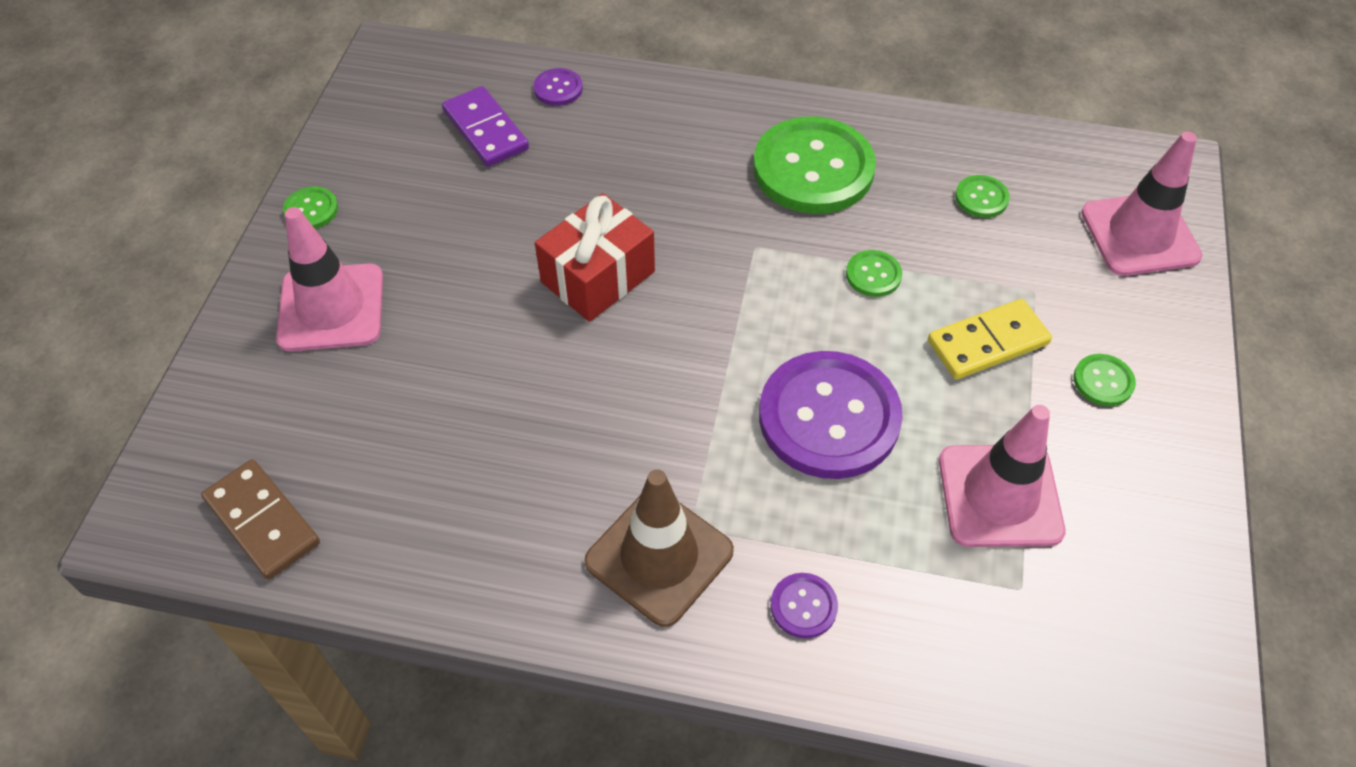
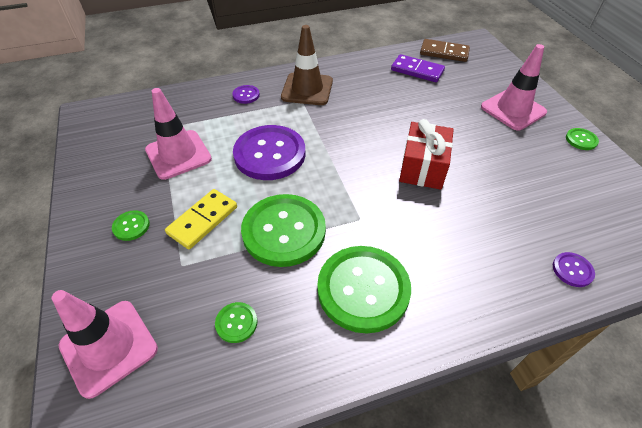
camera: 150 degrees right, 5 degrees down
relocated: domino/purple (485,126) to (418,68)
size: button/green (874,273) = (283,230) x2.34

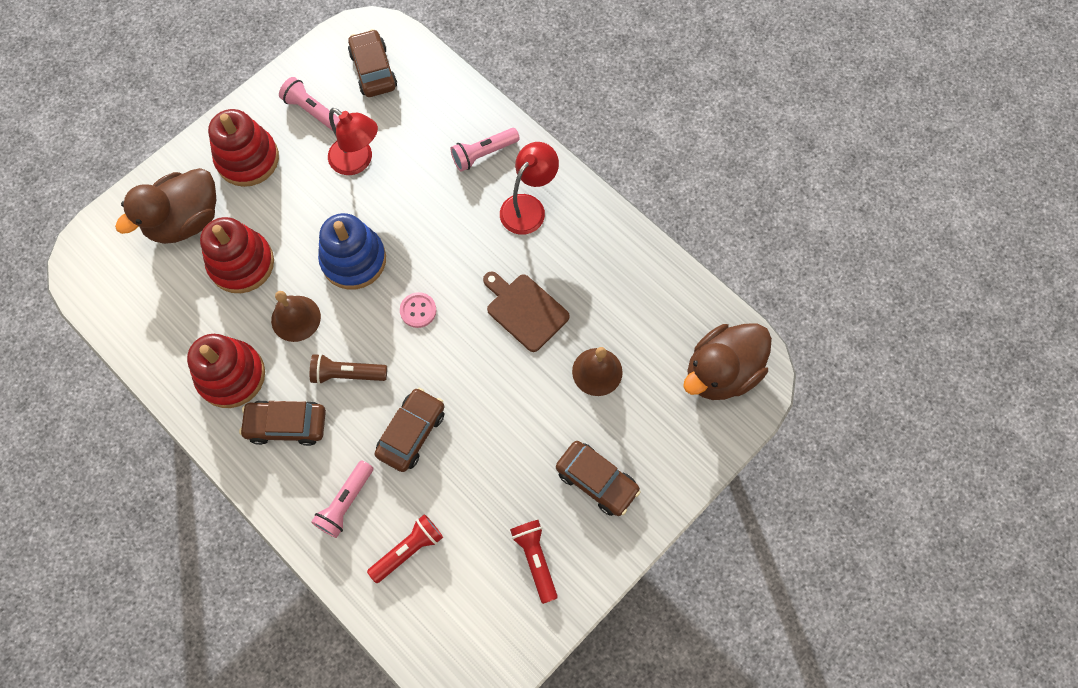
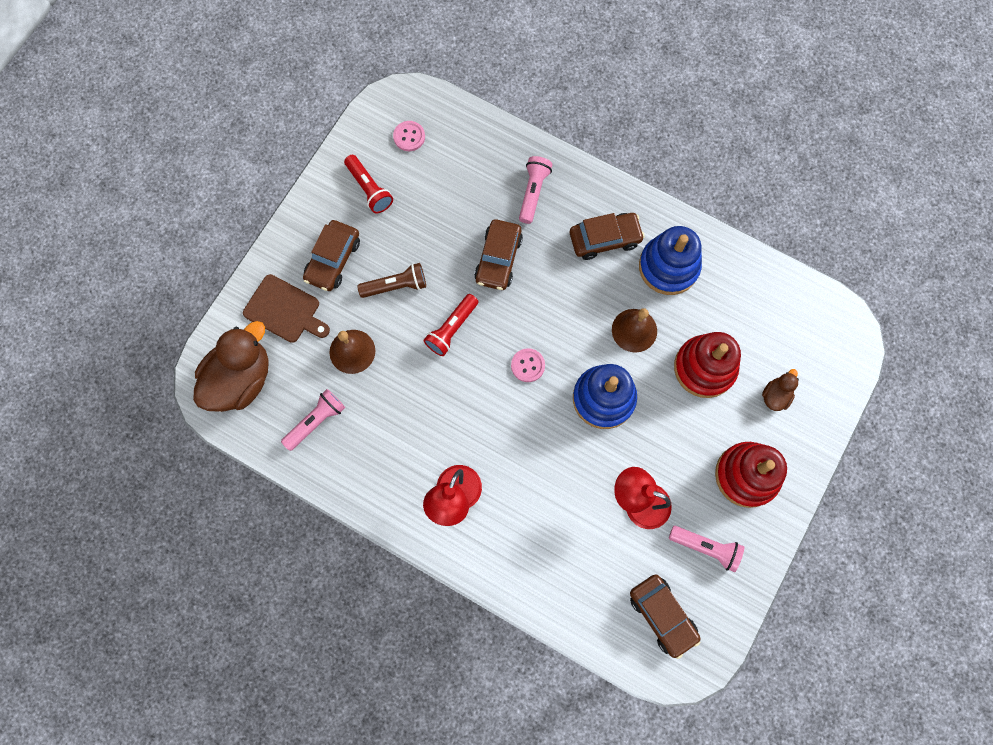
camera: 165 degrees right, 5 degrees up
appeared: button/pink (409,136)
relocated: flashlight/brown (348,369) to (391,280); flashlight/red (405,548) to (450,325); flashlight/pink (485,150) to (313,420); cutting board/brown (526,311) to (286,308)
colour: stacking toy/red (226,371) to stacking toy/blue (670,260)
spun: car/brown (598,478) = (331,255) 90 degrees counterclockwise
size: duck/brown (165,206) = (780,390) x0.46

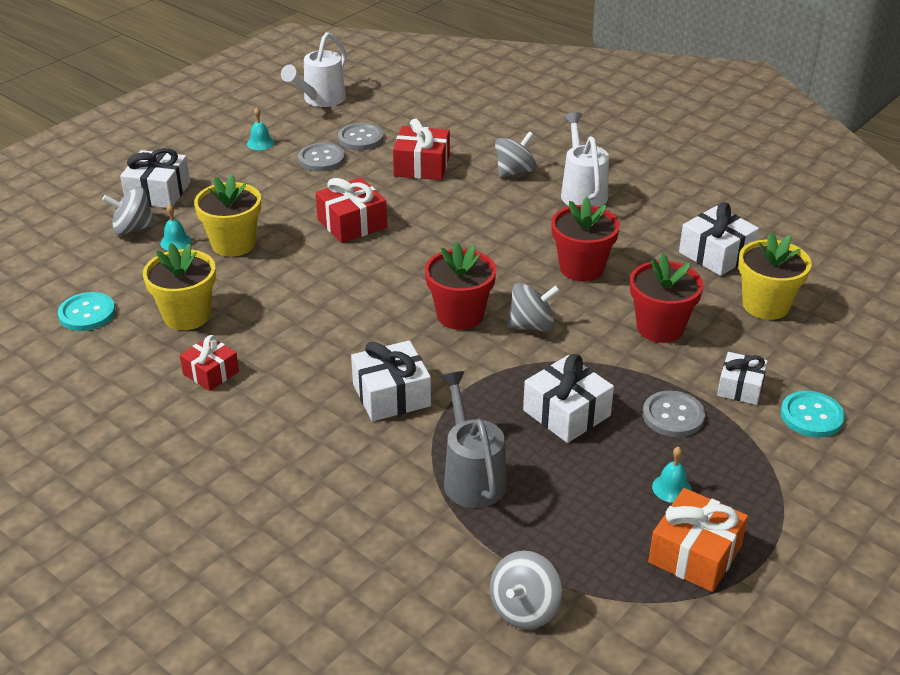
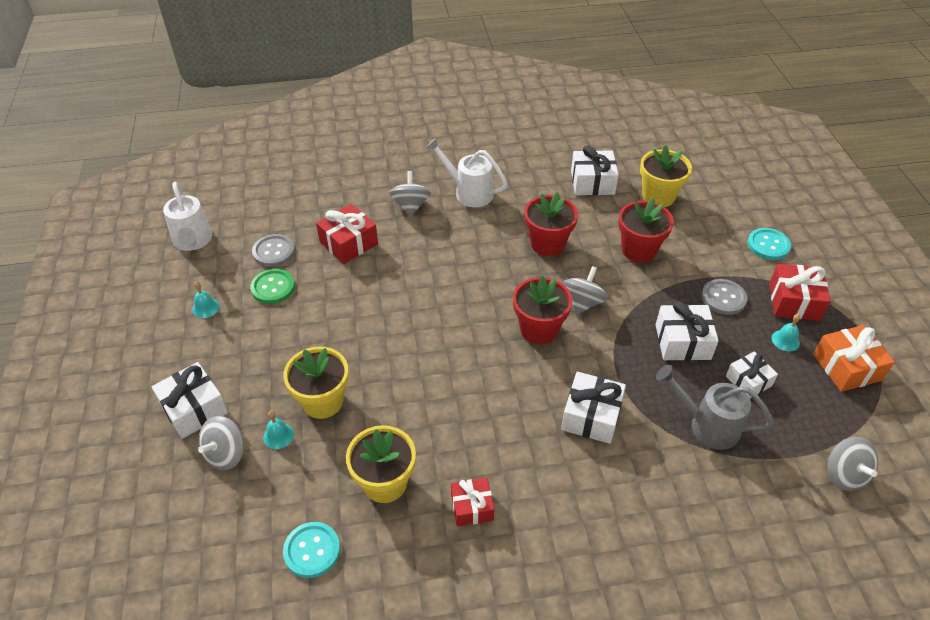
camera: 50 degrees left, 10 degrees up
relocated: gift/red (351,210) to (800,292); gift/white (742,378) to (752,374)
colour: button/grey (321,157) to button/green (272,286)

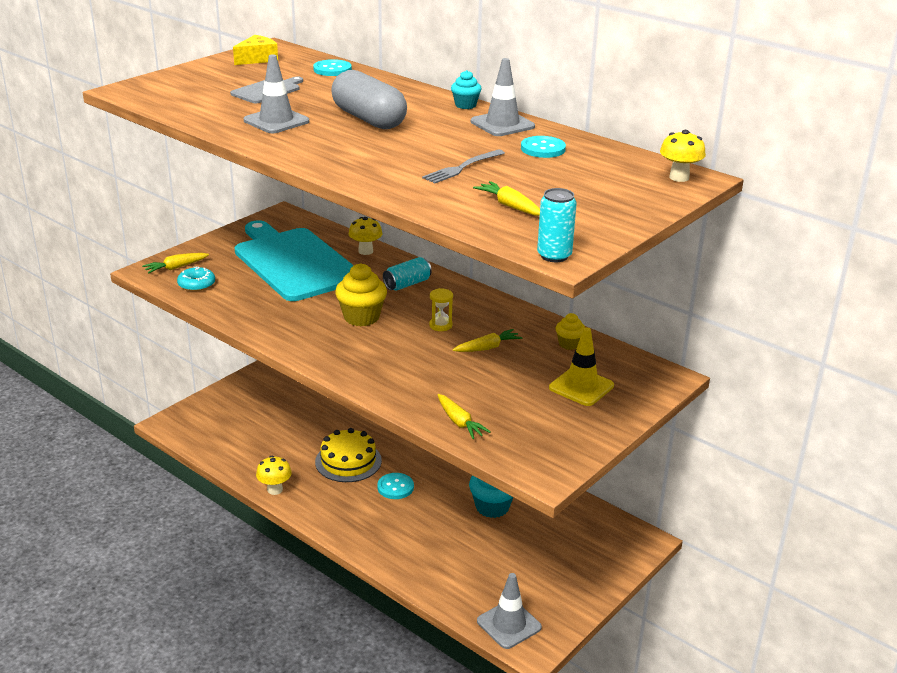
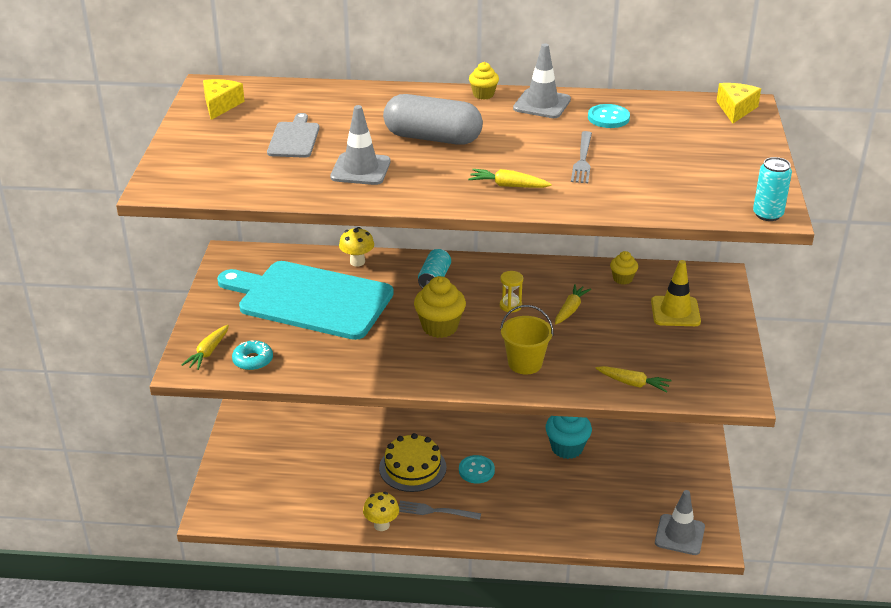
camera: 35 degrees left, 5 degrees up
missing: button/turquoise (332,67)
appeared: fork/grey (440,510); bucket/yellow (526,340)
relocated: carrot/yellow (506,198) to (510,178)
exchanged: mushroom/yellow (683,156) to cheese/yellow (739,103)
colour: cupcake/turquoise (466,89) to cupcake/yellow (484,81)

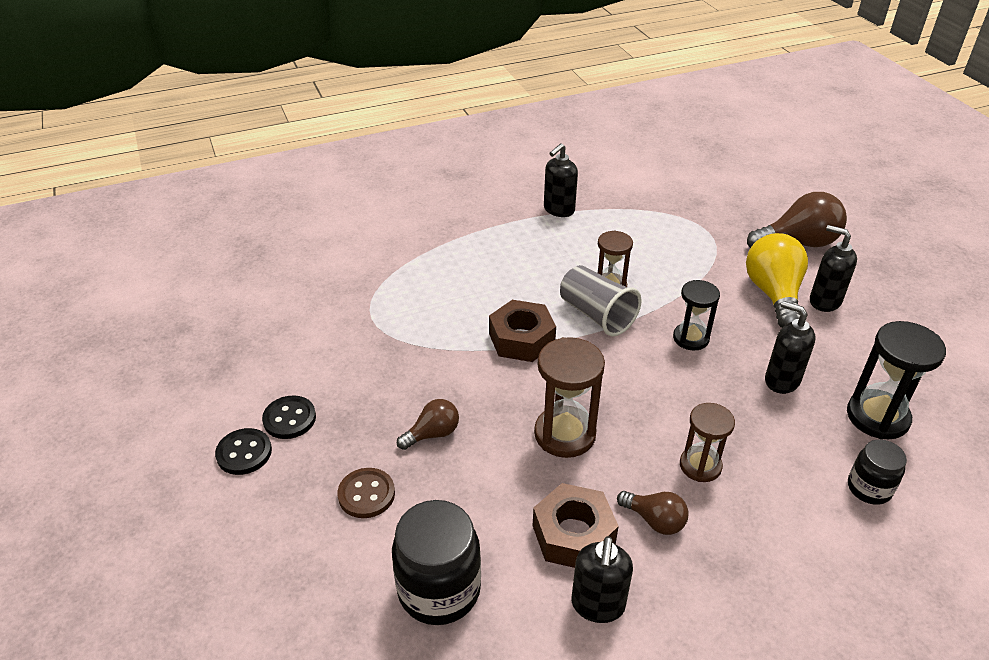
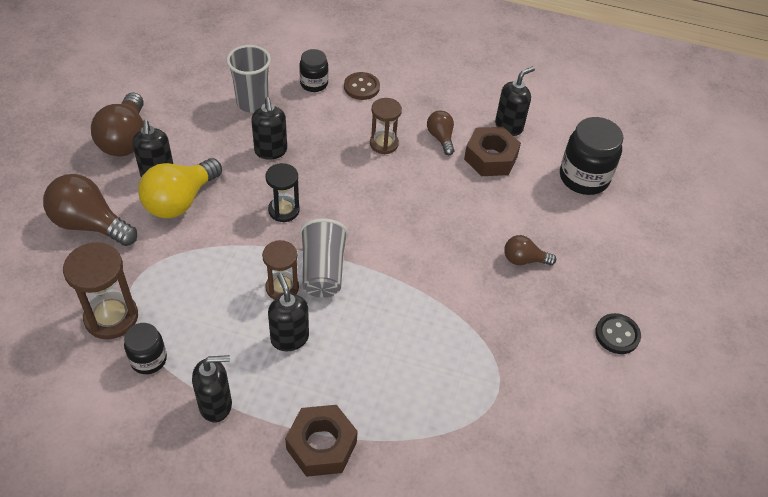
camera: 145 degrees left, 10 degrees up
missing: button/black (243,451)
appeared: light bulb/brown (117,124); jar/black (145,348); soap dispenser/black (288,312)
relocated: button/brown (366,493) to (362,86); nut/brown (522,331) to (321,441); hourglass/brown (569,397) to (100,291)
exchanged: hourglass/black (896,380) to cup/grey (248,79)

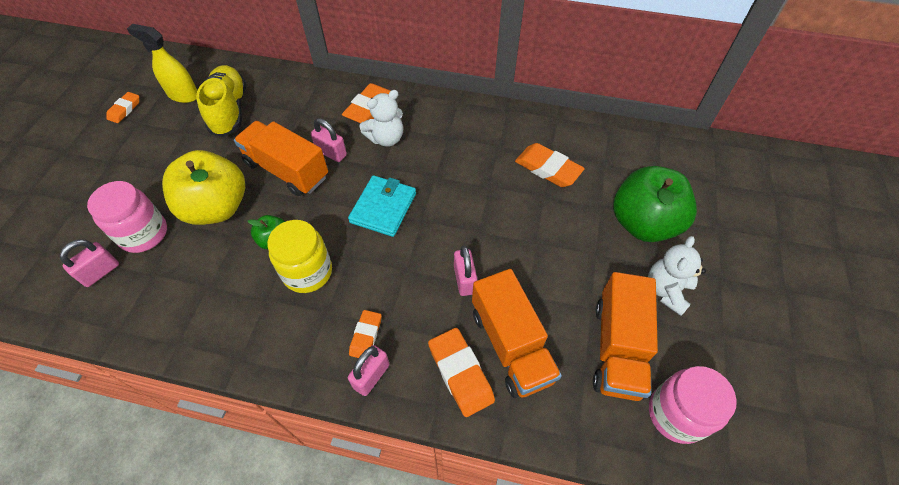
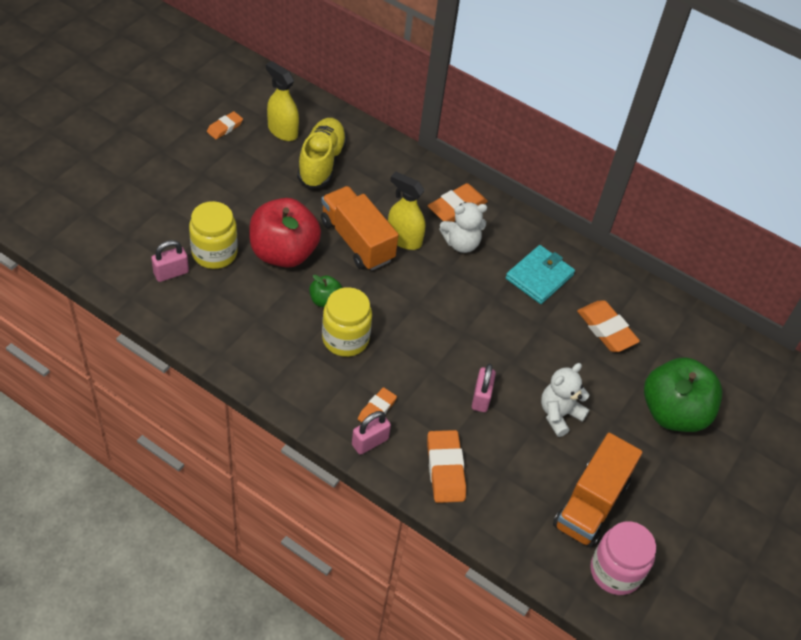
camera: 15 degrees right, 5 degrees down
missing: truck/orange (517,333)
relocated: wallet/turquoise (382,206) to (540,274); teddy bear/white (677,276) to (565,400)
exchanged: padlock/pink (329,140) to spray bottle/yellow (406,211)
colour: jar/pink (127,217) to jar/yellow (213,235); apple/yellow (203,187) to apple/red (285,233)

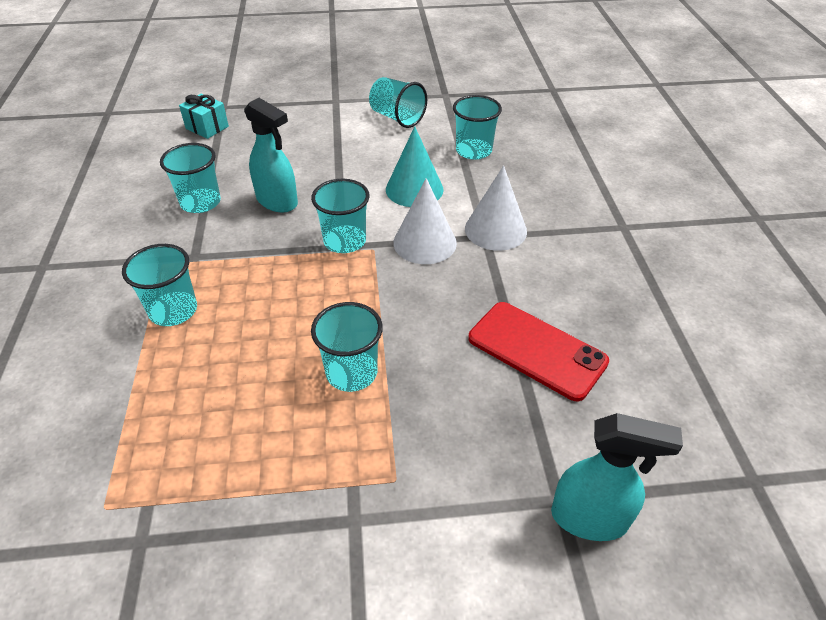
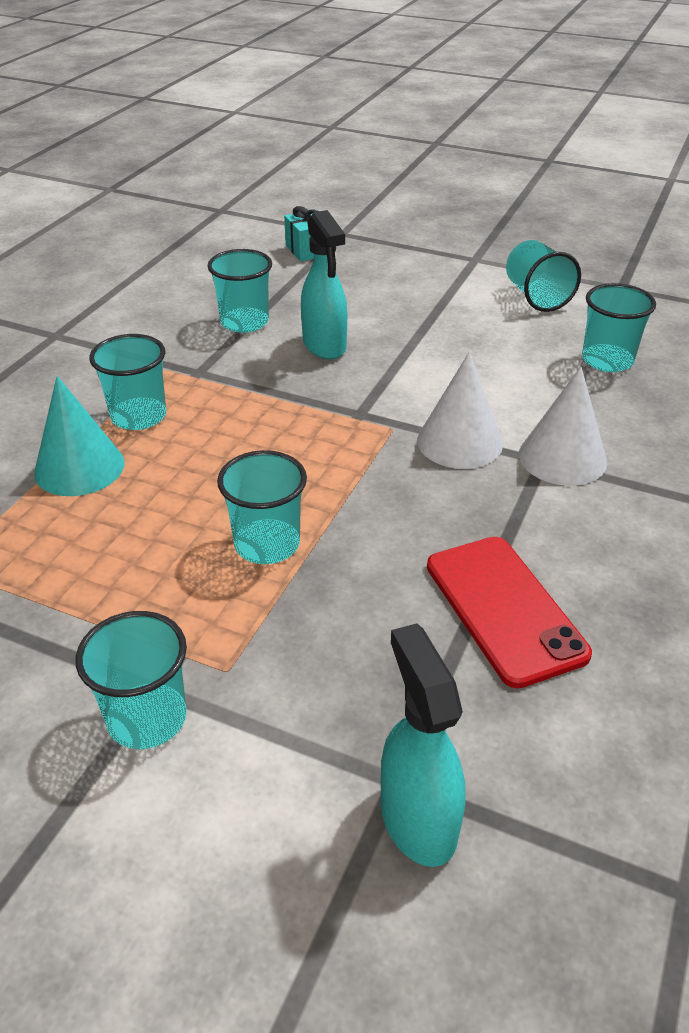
camera: 30 degrees right, 5 degrees down
relocated: cup/turquoise (340,216) to (131,680); cone/turquoise (415,166) to (79,436)
spun: spray bottle/turquoise (617,477) = (423,745) 150 degrees counterclockwise

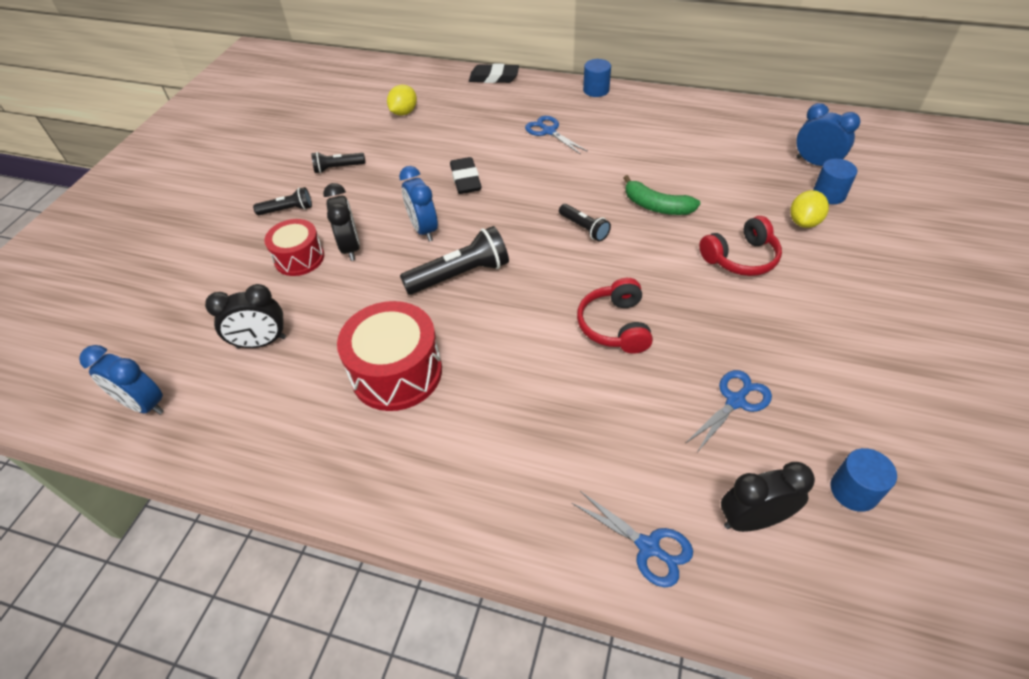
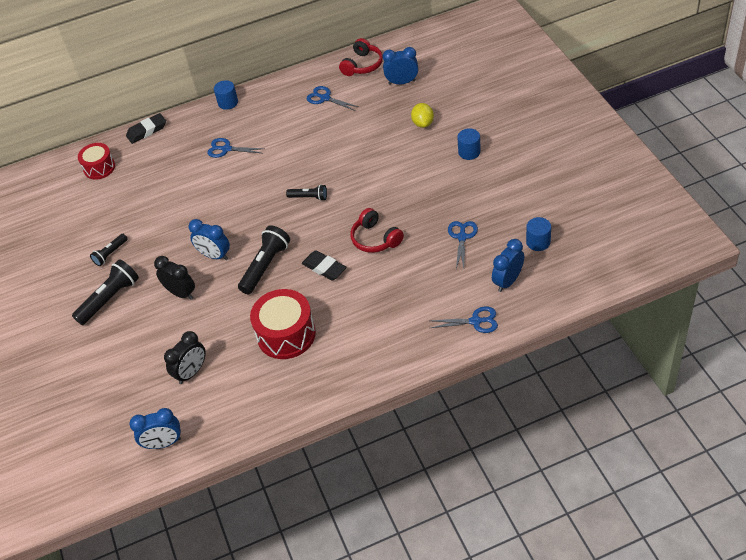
camera: 35 degrees left, 0 degrees up
missing: lemon/yellow (402,100); banana/green (661,195)
appeared: scissors/blue (332,98)
relocated: drum/red (294,247) to (96,161); eraser/black (466,175) to (324,265); headphones/red (740,246) to (361,57); cylinder/blue (835,181) to (469,144)
colour: clock/black (768,497) to clock/blue (508,265)
size: flashlight/black (282,201) = (105,292) x1.73

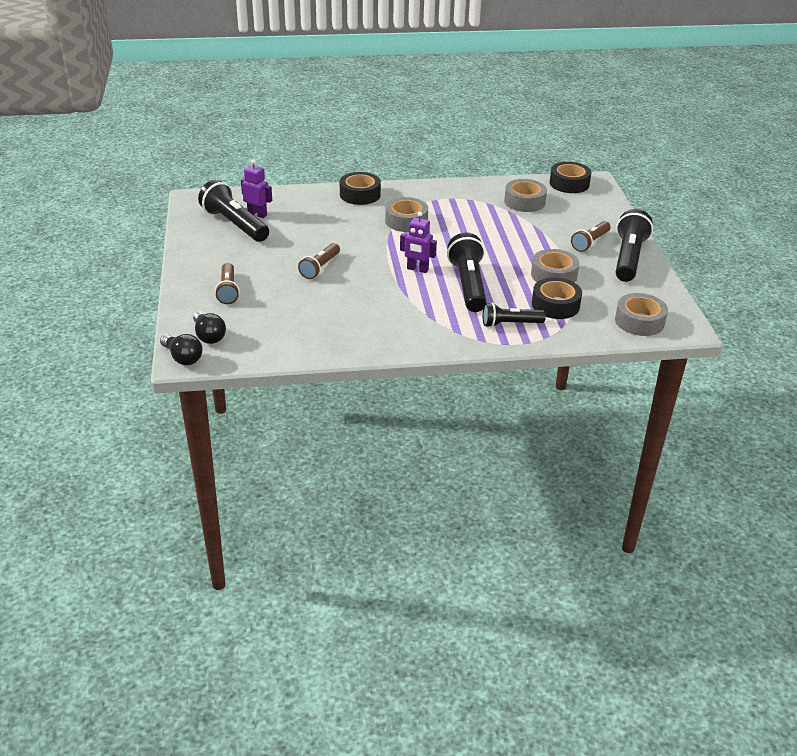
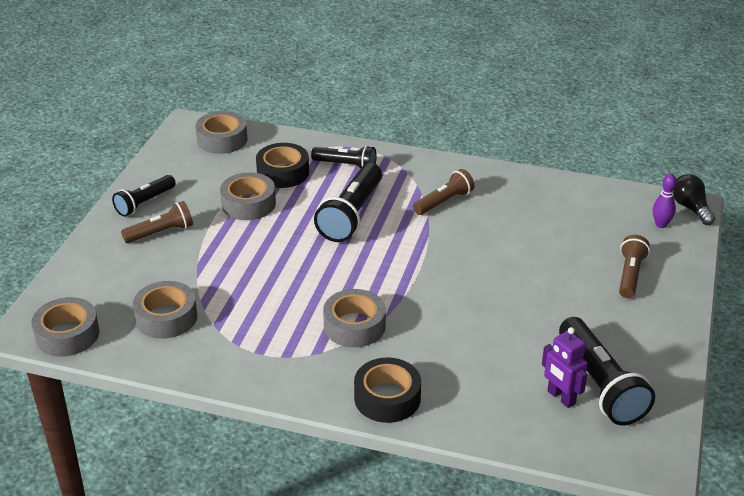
camera: 155 degrees left, 0 degrees up
missing: robot/purple (418,242)
relocated: flashlight/brown (319,261) to (443,192)
exchanged: light bulb/black (209,327) to bowling pin/purple (665,201)
colour: tape/black (570,177) to tape/grey (65,327)
size: flashlight/black (634,245) = (144,196) x0.61

